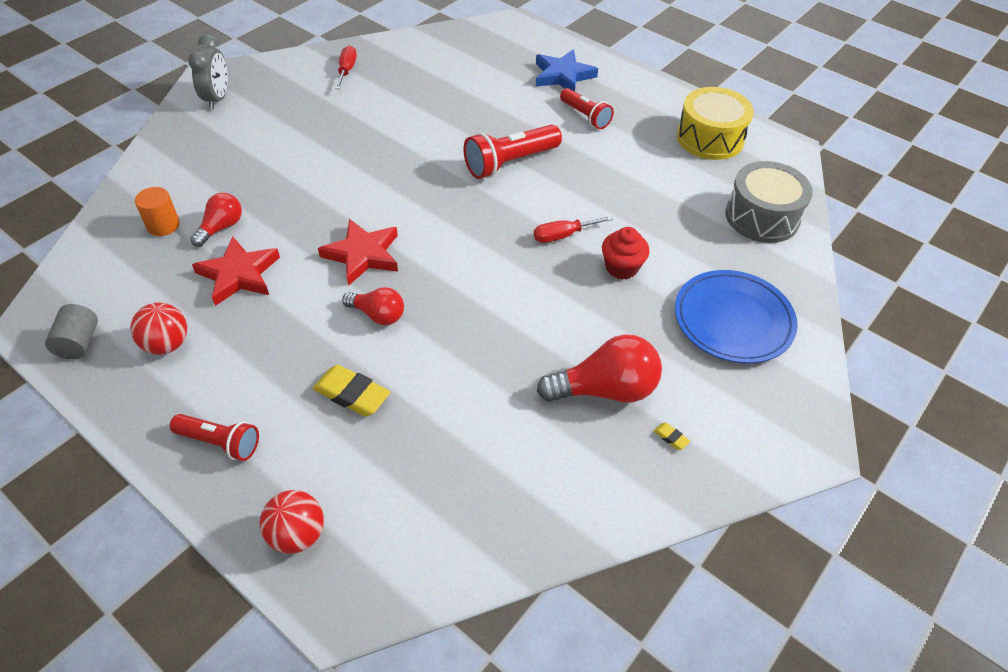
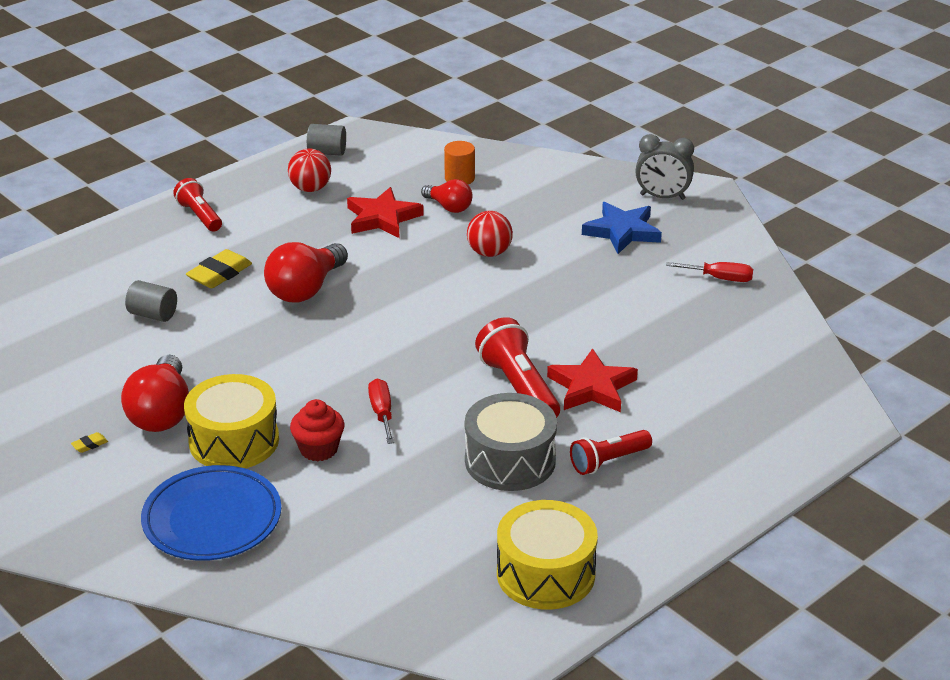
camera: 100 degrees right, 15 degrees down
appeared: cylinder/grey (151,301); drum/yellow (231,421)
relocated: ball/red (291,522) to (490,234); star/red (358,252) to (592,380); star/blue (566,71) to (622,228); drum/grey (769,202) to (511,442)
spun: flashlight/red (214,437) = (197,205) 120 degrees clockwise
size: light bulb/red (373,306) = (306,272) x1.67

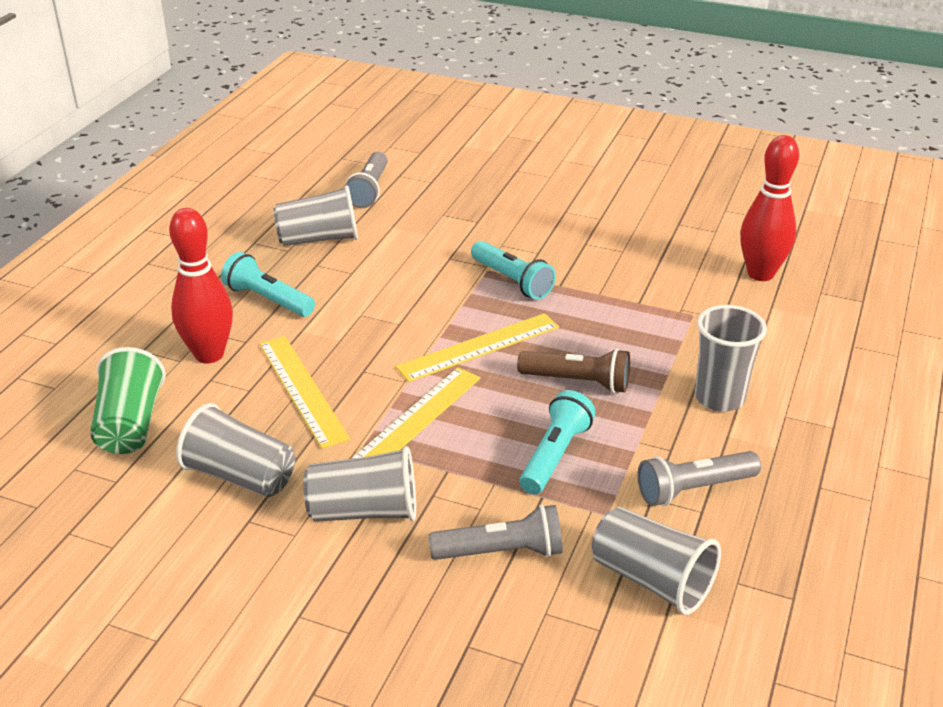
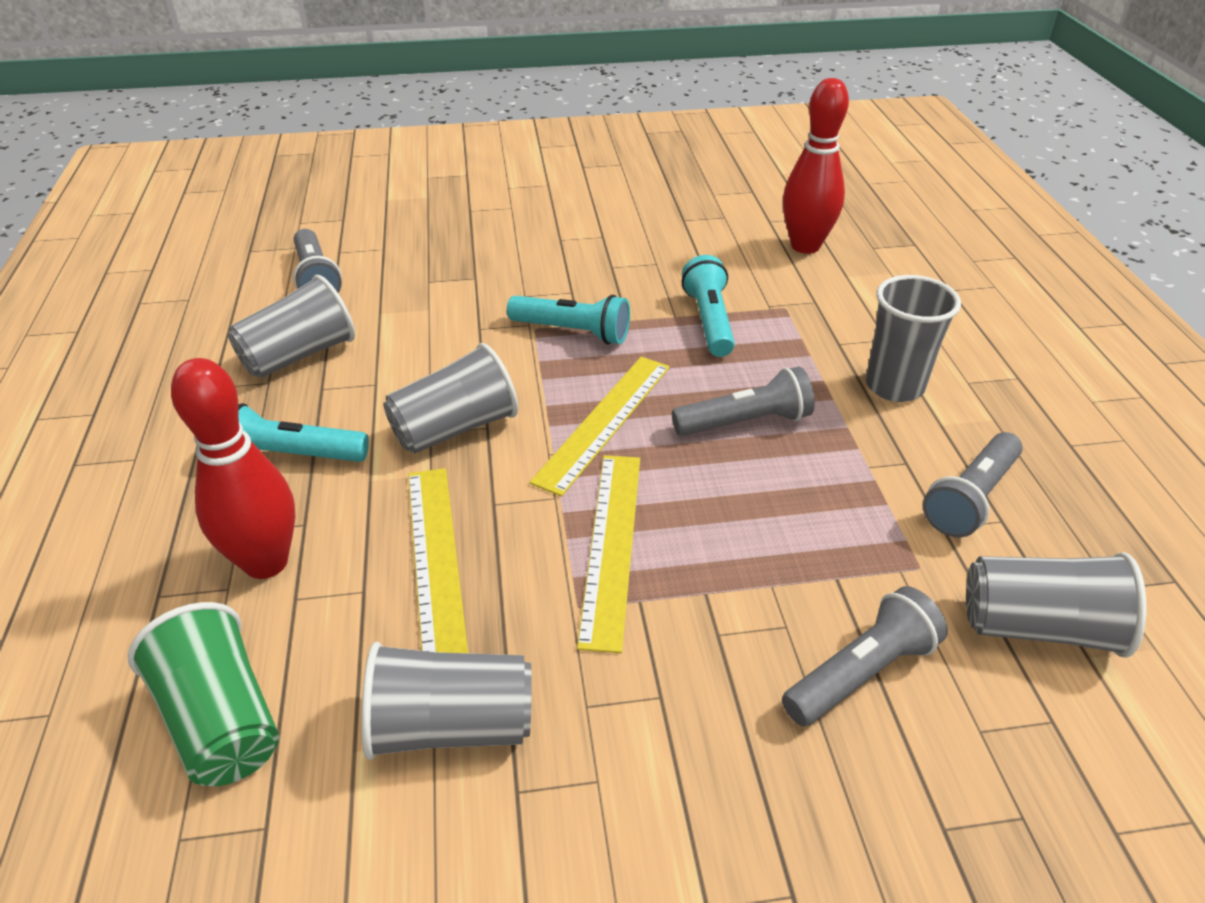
camera: 30 degrees left, 5 degrees up
relocated: cup/grey (359,484) to (450,398); flashlight/turquoise (557,442) to (708,306)
colour: flashlight/brown (573,371) to flashlight/grey (743,401)
spun: ruler/yellow (304,392) = (438,560) 45 degrees clockwise

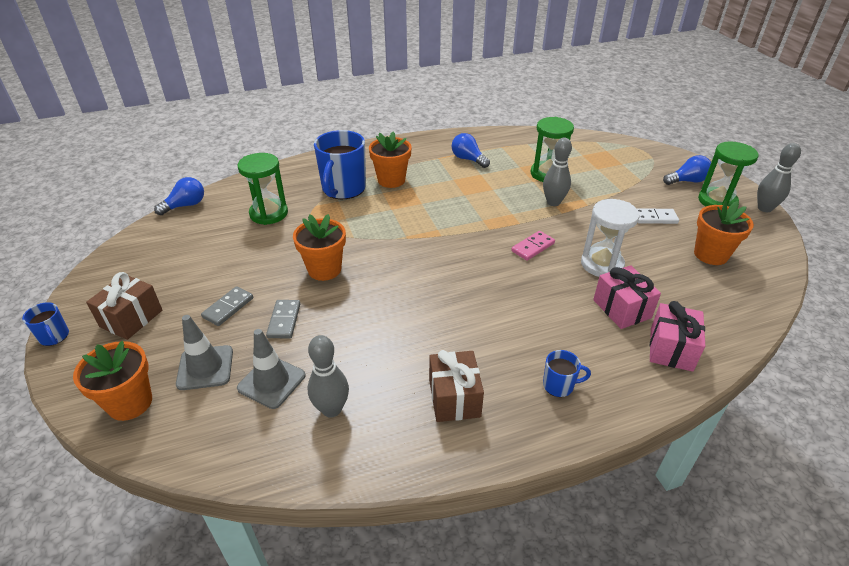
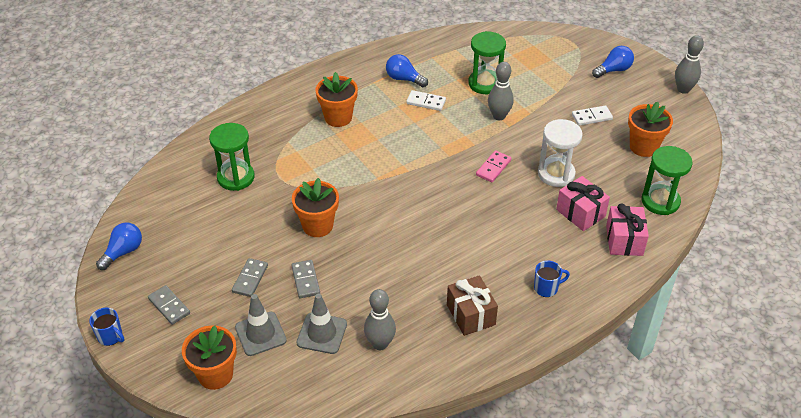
camera: 15 degrees left, 5 degrees up
missing: mug/blue (340,164)
appeared: domino/white (426,100)
relocated: light bulb/blue (179,196) to (119,246); hourglass/green (728,174) to (667,180)
exchanged: gift/brown (124,306) to domino/grey (169,305)

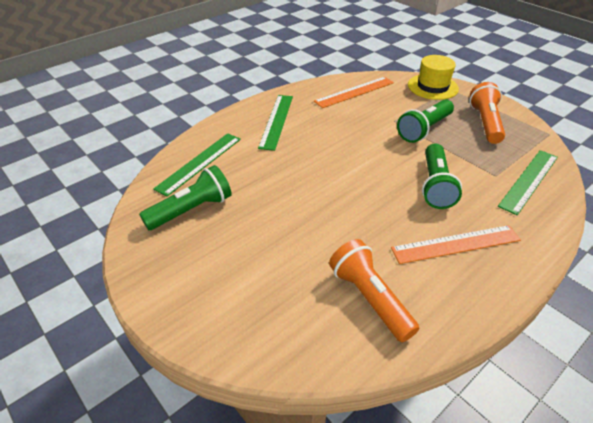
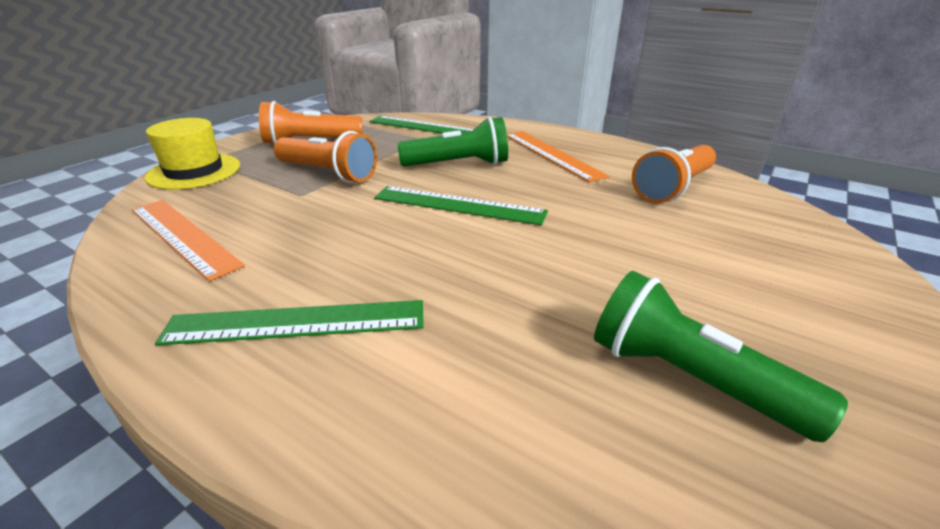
camera: 105 degrees left, 10 degrees down
relocated: ruler/green (197,165) to (461,205)
colour: flashlight/green (425,121) to flashlight/orange (325,157)

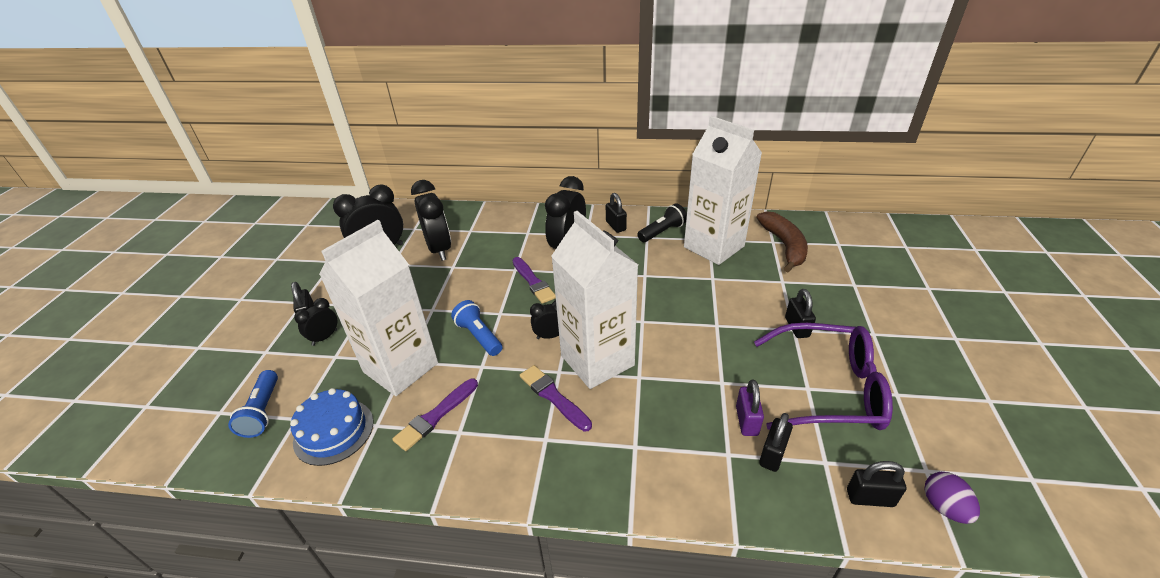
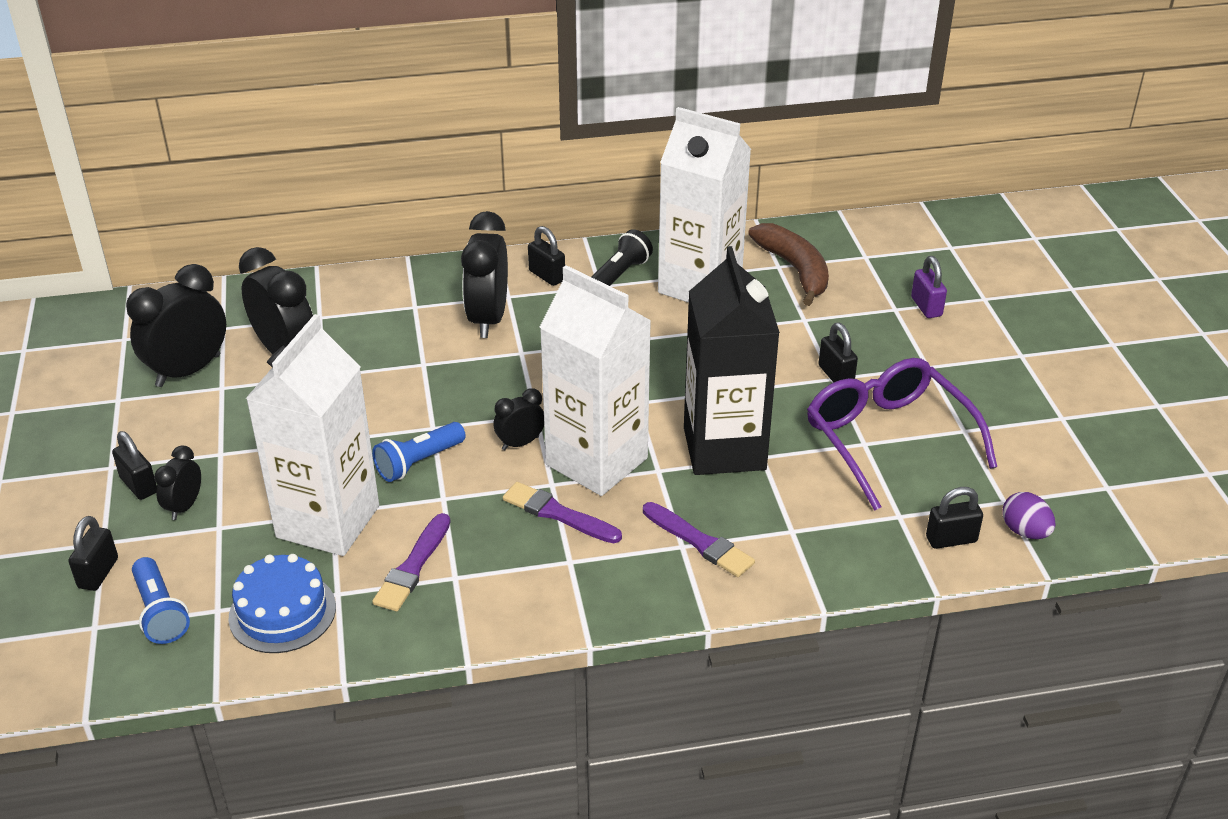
camera: 20 degrees left, 0 degrees up
appeared: carton/black (732,360)
relocated: brush/purple (534,280) to (699,539); padlock/purple (750,408) to (929,287); padlock/black (776,442) to (93,553)
spun: flashlight/blue (476,328) = (419,452) 75 degrees counterclockwise; glasses/purple (823,376) = (902,434) 105 degrees counterclockwise

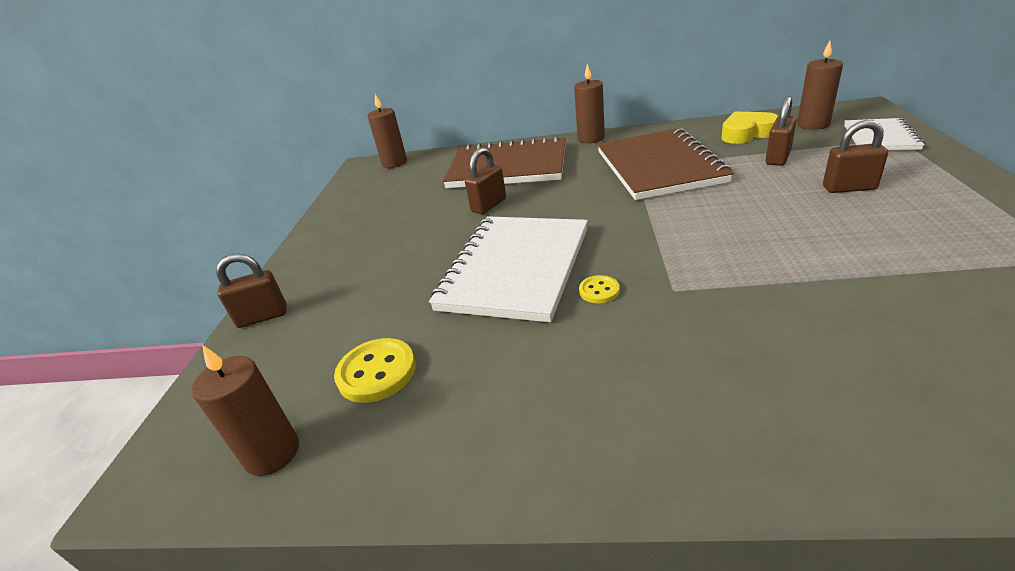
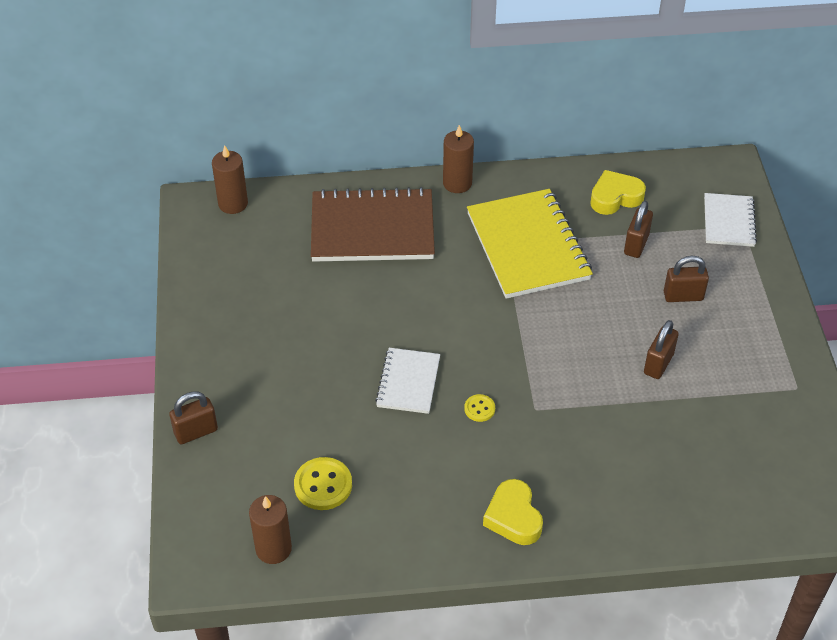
camera: 15 degrees left, 15 degrees up
missing: candle/brown (820,85)
appeared: heart/yellow (513,512)
relocated: padlock/brown (485,180) to (661,349)
colour: notebook/brown (665,164) to notebook/yellow (530,244)
size: notebook/white (508,269) = (407,381) x0.55

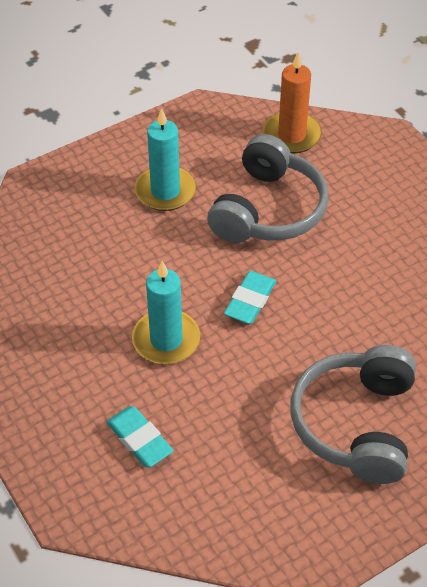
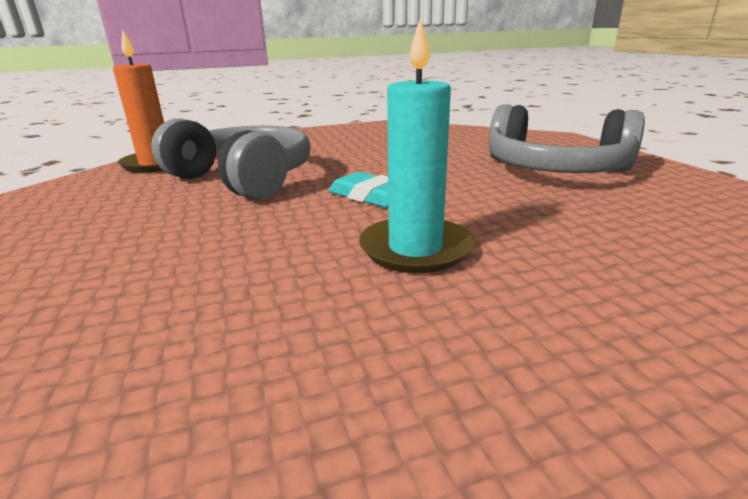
camera: 75 degrees left, 25 degrees down
missing: eraser/turquoise (140,436); candle/turquoise (165,159)

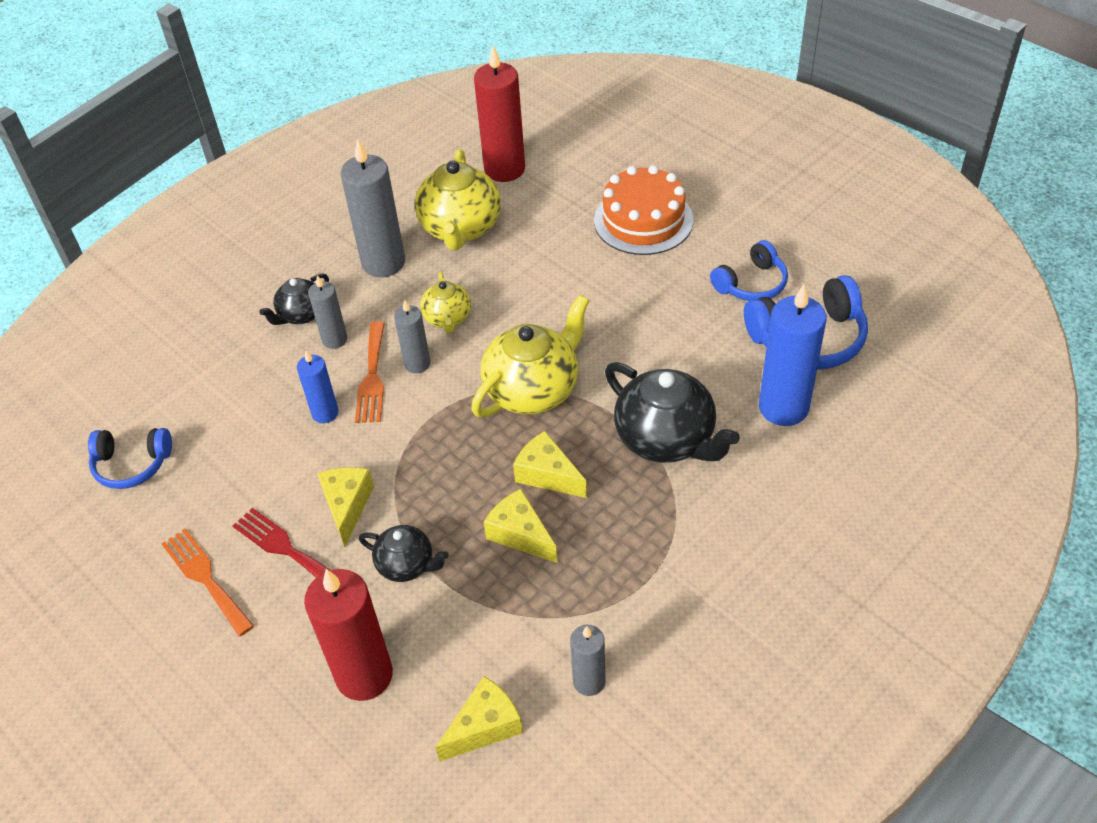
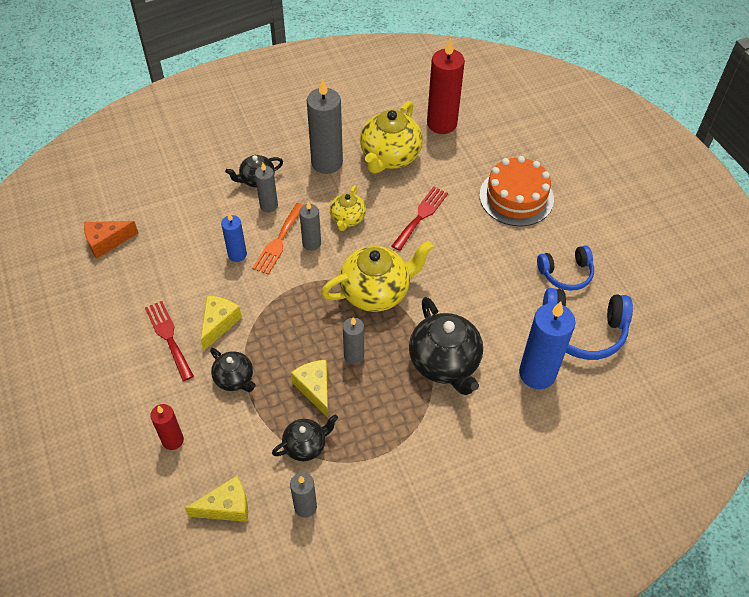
camera: 20 degrees right, 5 degrees up
missing: fork/orange (207,582)
appeared: teapot/black (305,438); fork/red (420,219)
exchanged: headphones/blue (130,458) to cheese/orange (111,240); cheese/yellow (550,464) to candle/grey (353,340)
size: candle/red (348,635) = (167,427) x0.56

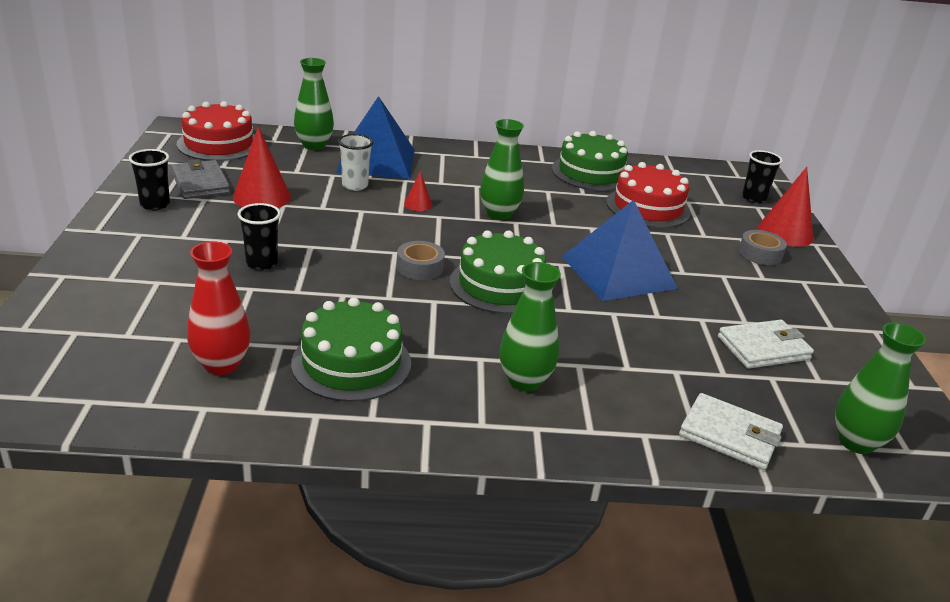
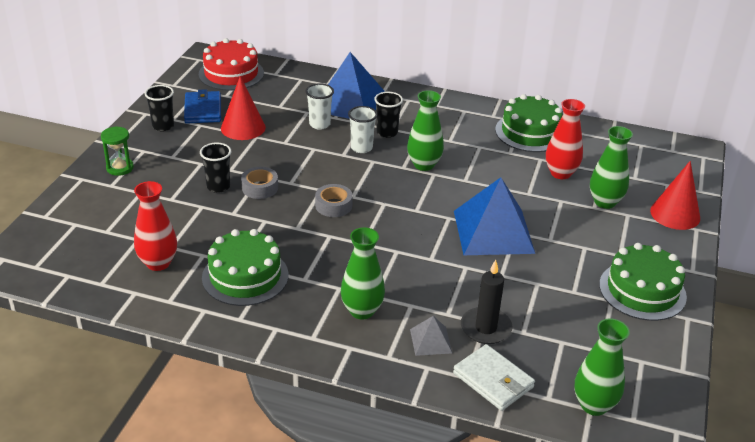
camera: 20 degrees right, 5 degrees up
missing: wallet/white (766,344)
appeared: hourglass/green (117,151); pyramid/grey (431,336); candle/black (486,302)
relocated: vase/green (314,104) to (611,167); cake/green (498,272) to (643,282); tape/grey (763,247) to (259,183); cup/black (762,176) to (388,115)
exchanged: cone/red (418,191) to cup/white (363,129); cake/red (648,195) to vase/red (565,139)
colour: wallet/grey (200,179) to wallet/blue (202,106)

